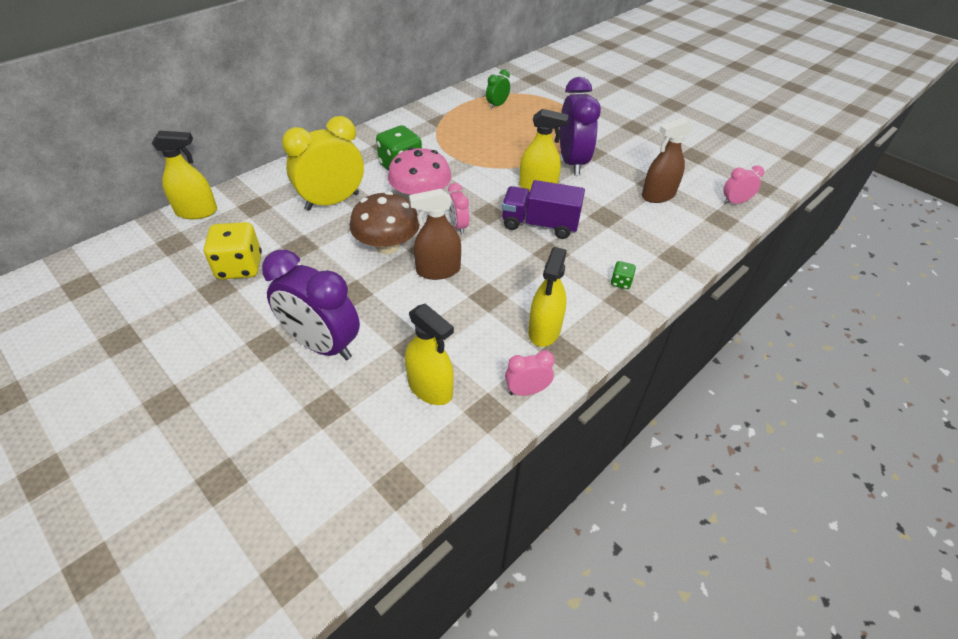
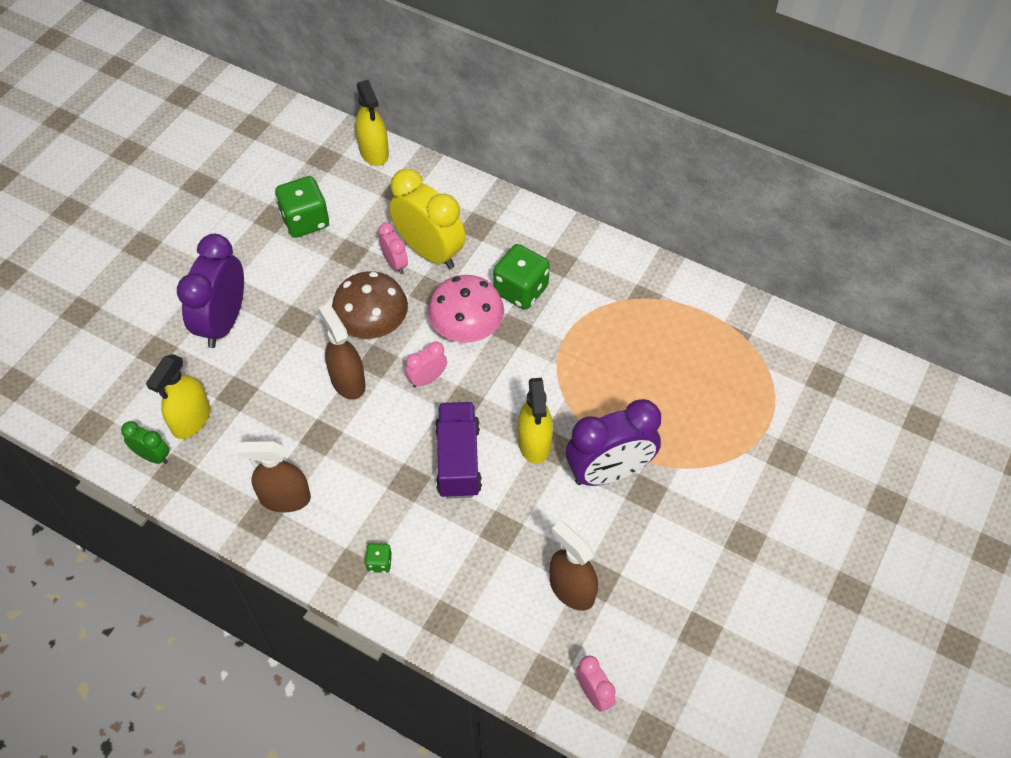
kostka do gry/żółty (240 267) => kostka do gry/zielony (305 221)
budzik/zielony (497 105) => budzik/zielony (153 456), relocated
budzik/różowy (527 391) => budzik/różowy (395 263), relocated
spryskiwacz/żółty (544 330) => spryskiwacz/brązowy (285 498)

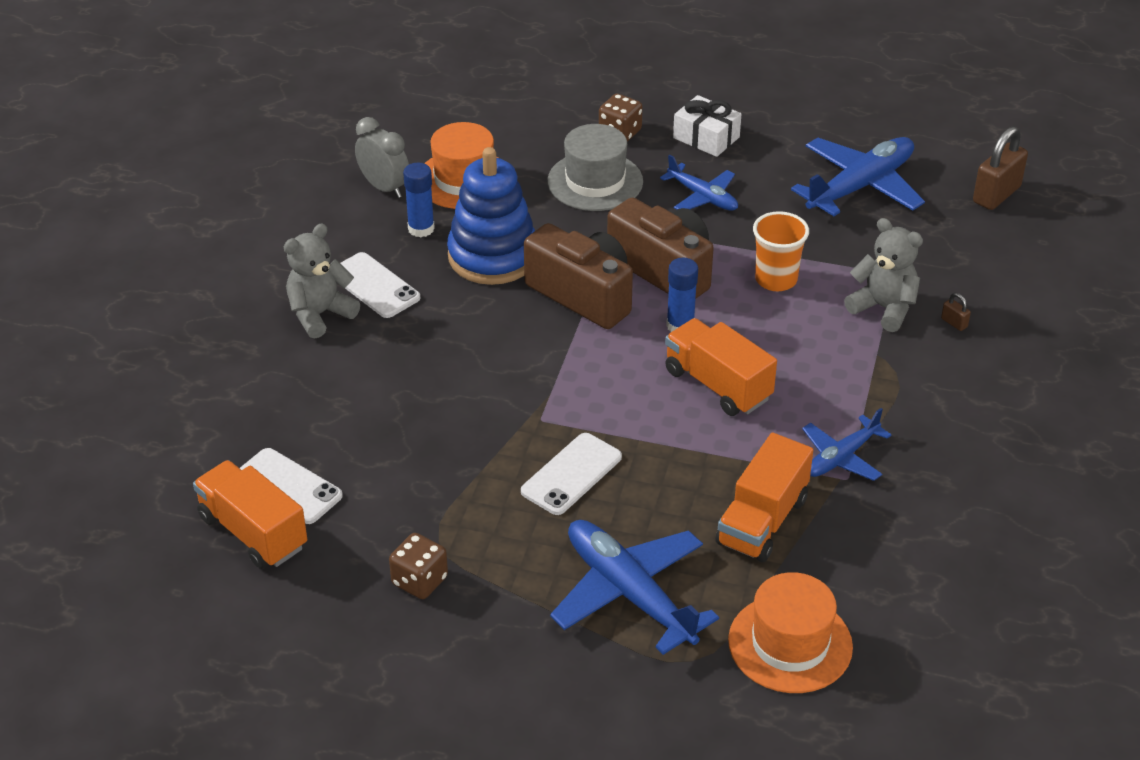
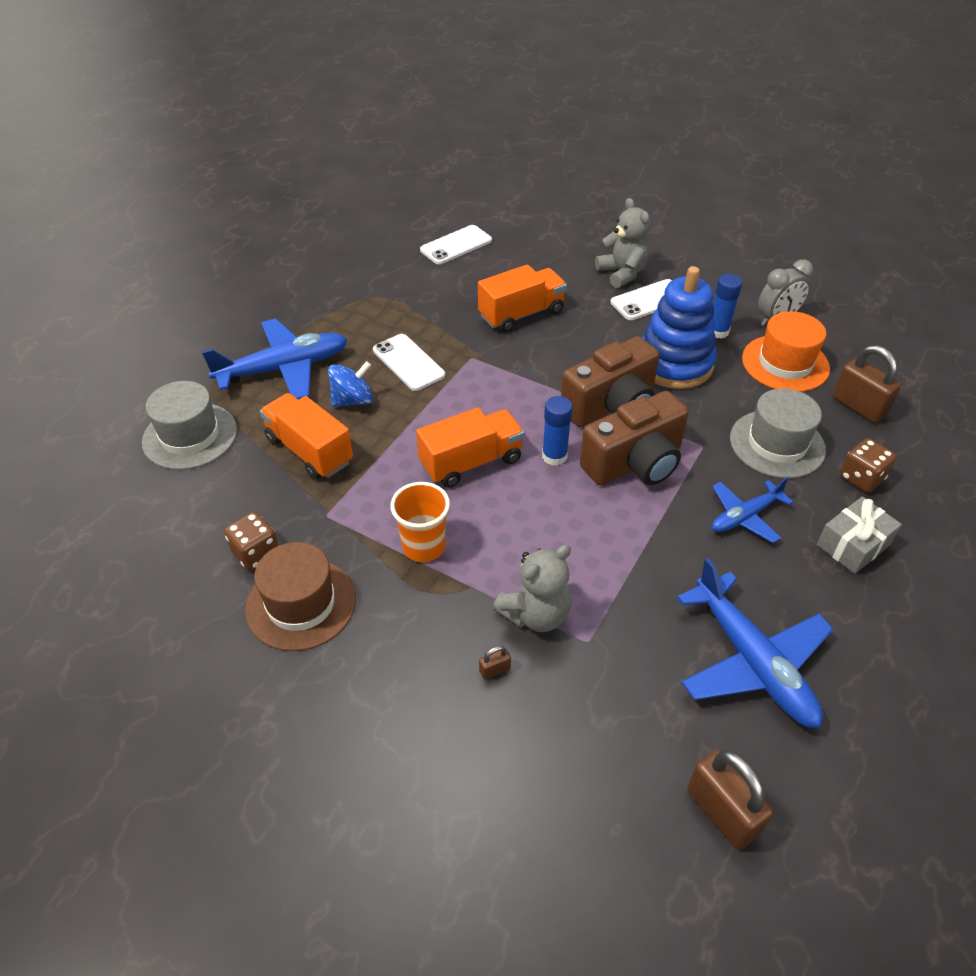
ciężarówka/pomarańczowy (253 532) => ciężarówka/pomarańczowy (521 314), relocated
kostka do gry/brązowy (419 581) => kostka do gry/brązowy (256 553), relocated
prezent/biały (706 137) => prezent/szary (853 545)
kapelusz/pomarańczowy (790 644) => kapelusz/szary (190 436)
szklanka/pomarańczowy (776 279) => szklanka/pomarańczowy (423 546), relocated
samolot/niebieski (842 457) => nothing
nothing => kapelusz/brązowy (301 604)
nothing => bączek/niebieski (353 400)
nothing => kłódka/brązowy (858 406)

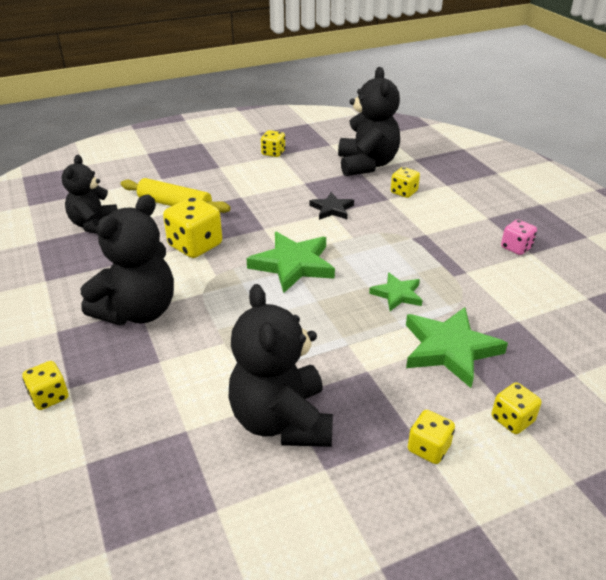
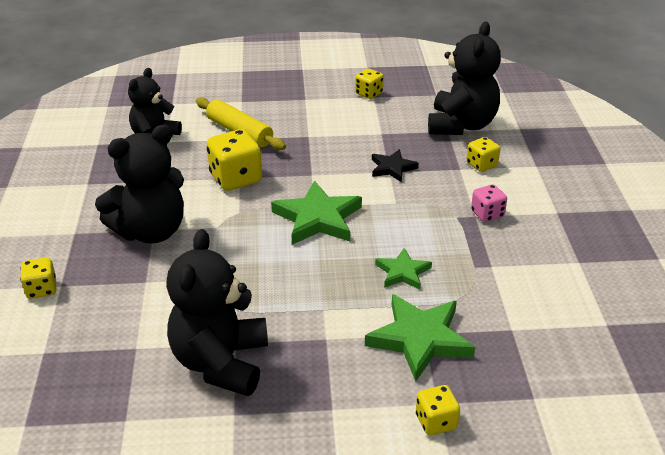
kostka do gry/żółty (428 448) => nothing
kostka do gry/różowy (516 248) => kostka do gry/różowy (487 214), relocated

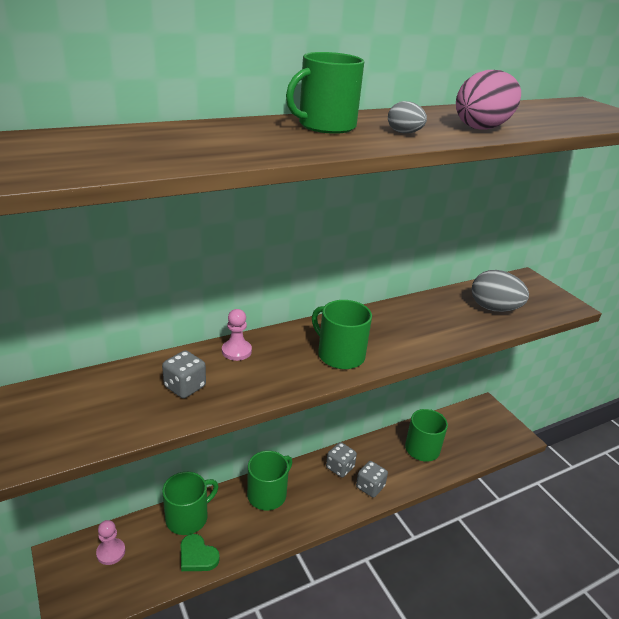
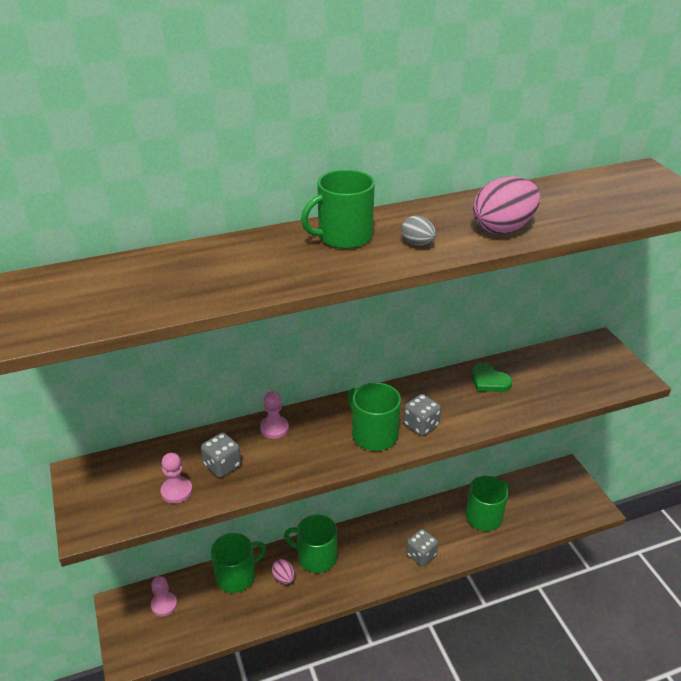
serce/zielony (197 556) => serce/zielony (489 381), relocated
kubek/zielony (267 494) => kubek/zielony (316 557), 120 degrees counterclockwise
kostka do gry/szary (340 467) => kostka do gry/szary (421 425), relocated
jajko/szary (494 308) => nothing
nothing => pionek/różowy (176 491)
nothing => jajko/różowy (283 578)

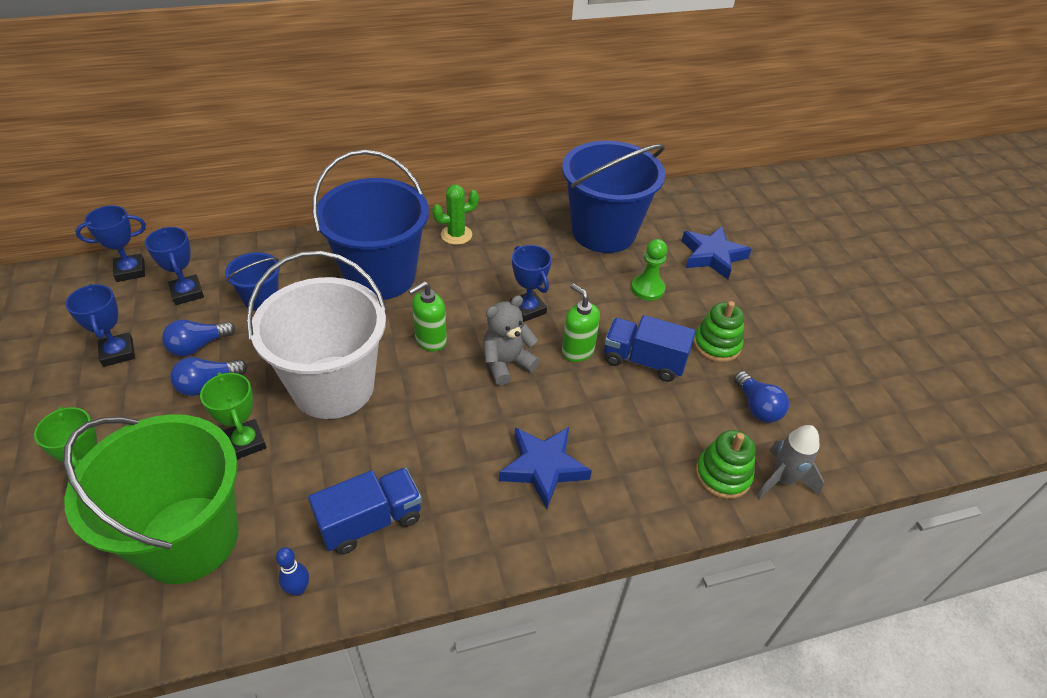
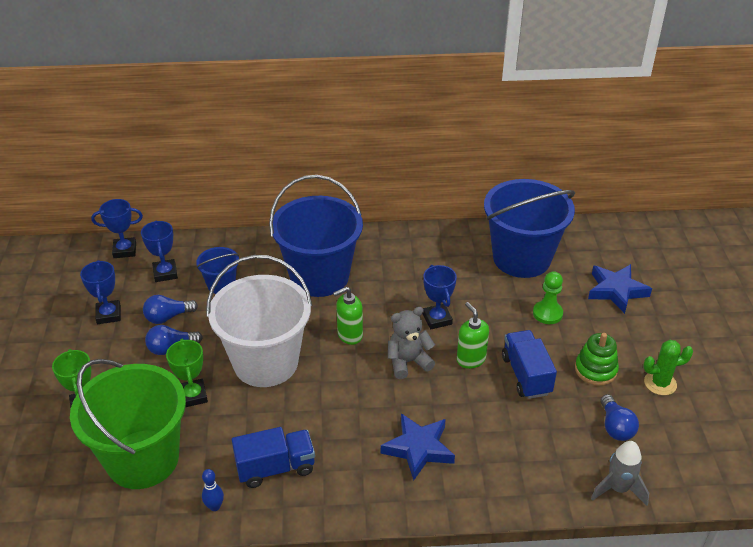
kaktus/zielony (456 235) => kaktus/zielony (660 383), relocated
ciężarówka/niebieski (643 361) => ciężarówka/niebieski (526 375), 45 degrees clockwise
zabawka nakładanka/zielony (723 475) => nothing

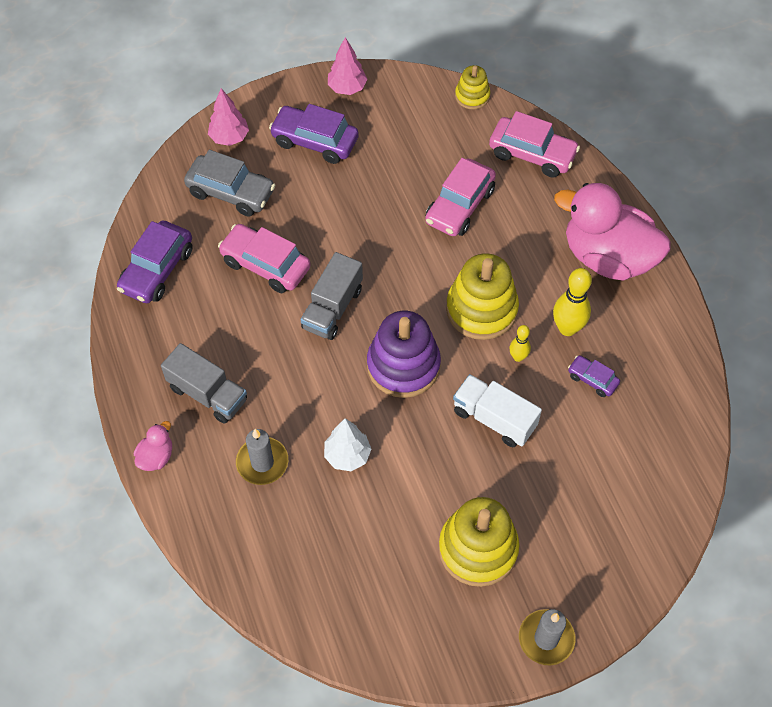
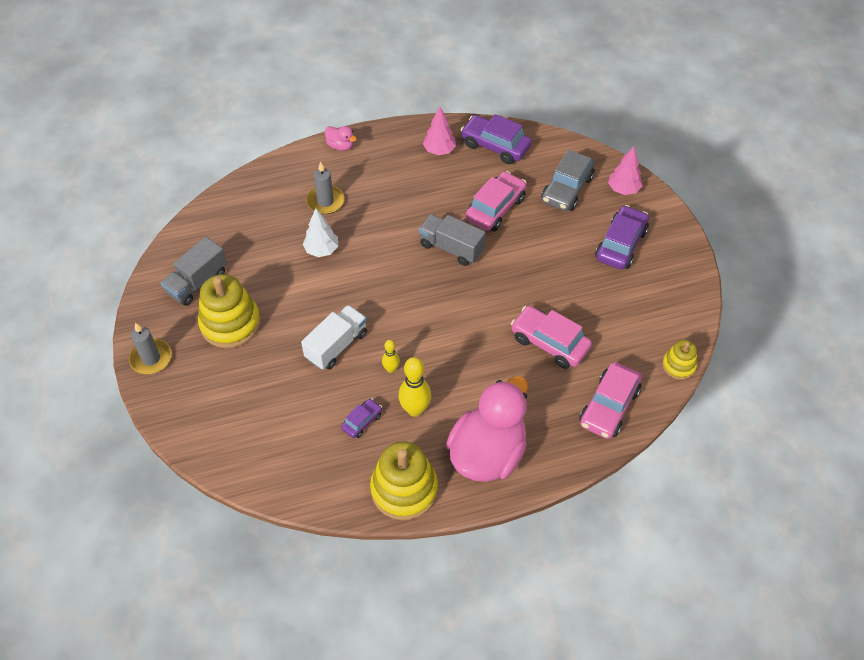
ciężarówka/szary (208 394) => ciężarówka/szary (197 282), relocated
drzewko/różowy (347 88) => drzewko/różowy (439 150), relocated
zabawka nakładanka/fioletowy (403 365) => nothing
zabawka nakładanka/żółty (481 309) => zabawka nakładanka/żółty (404 489), relocated

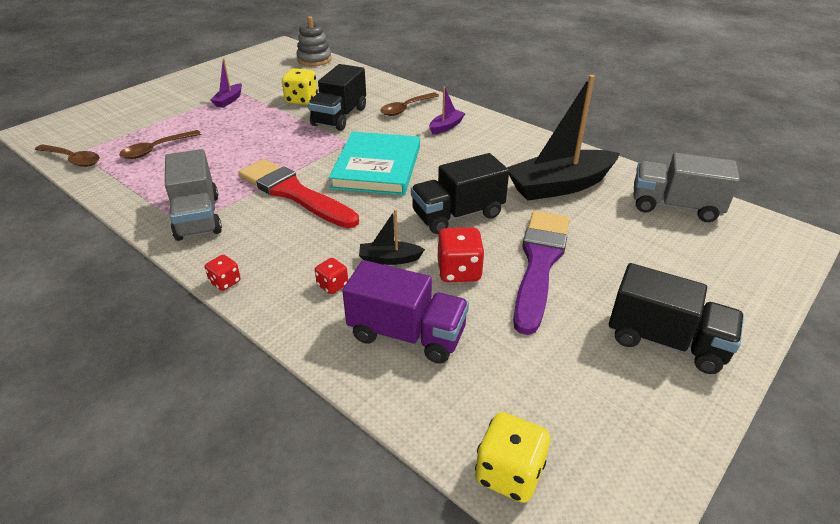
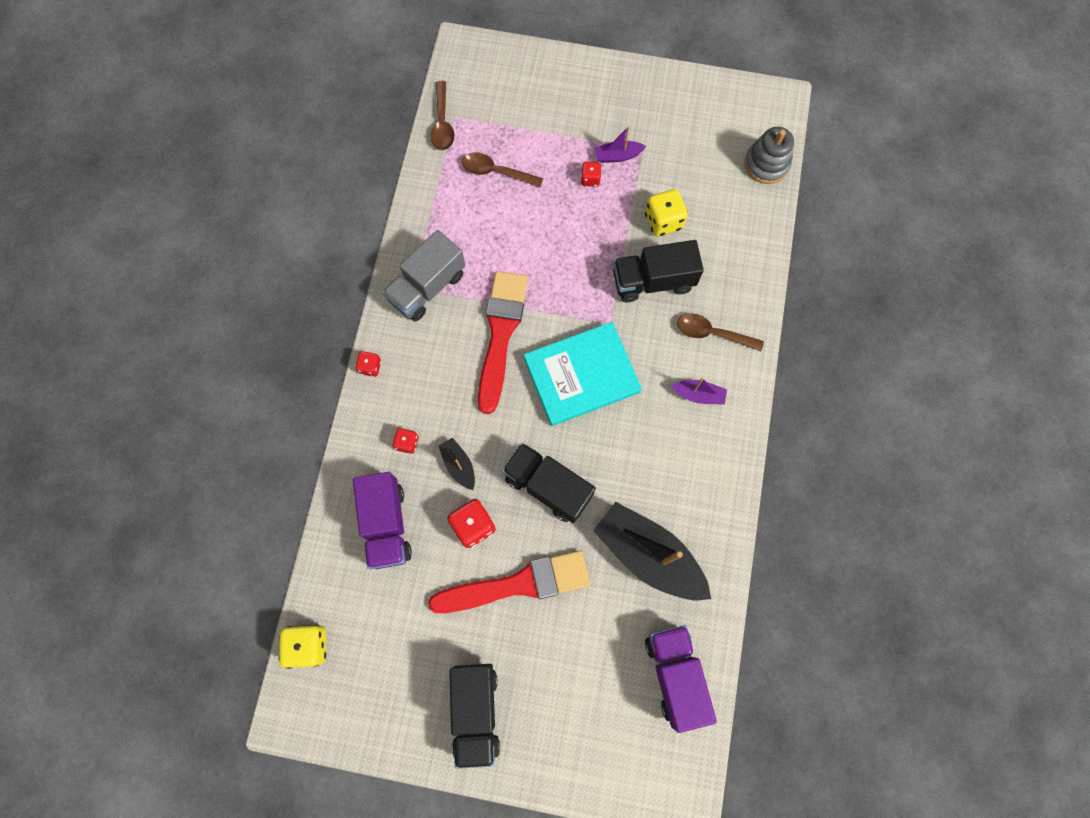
pędzel/fioletowy (539 263) => pędzel/czerwony (518 584)
ciężarówka/szary (674 206) => ciężarówka/fioletowy (675 675)
nothing => kostka do gry/czerwony (590 179)

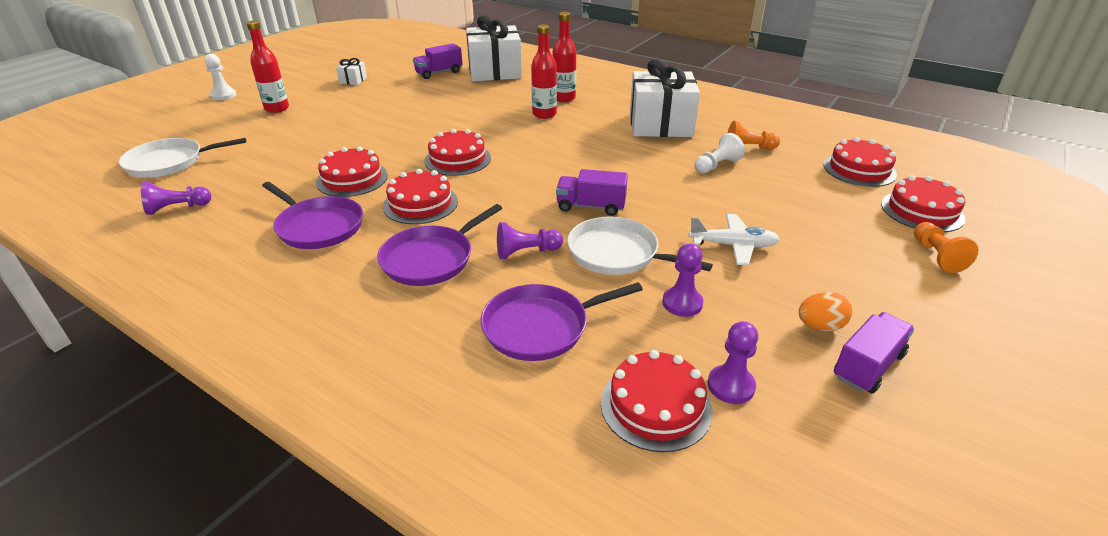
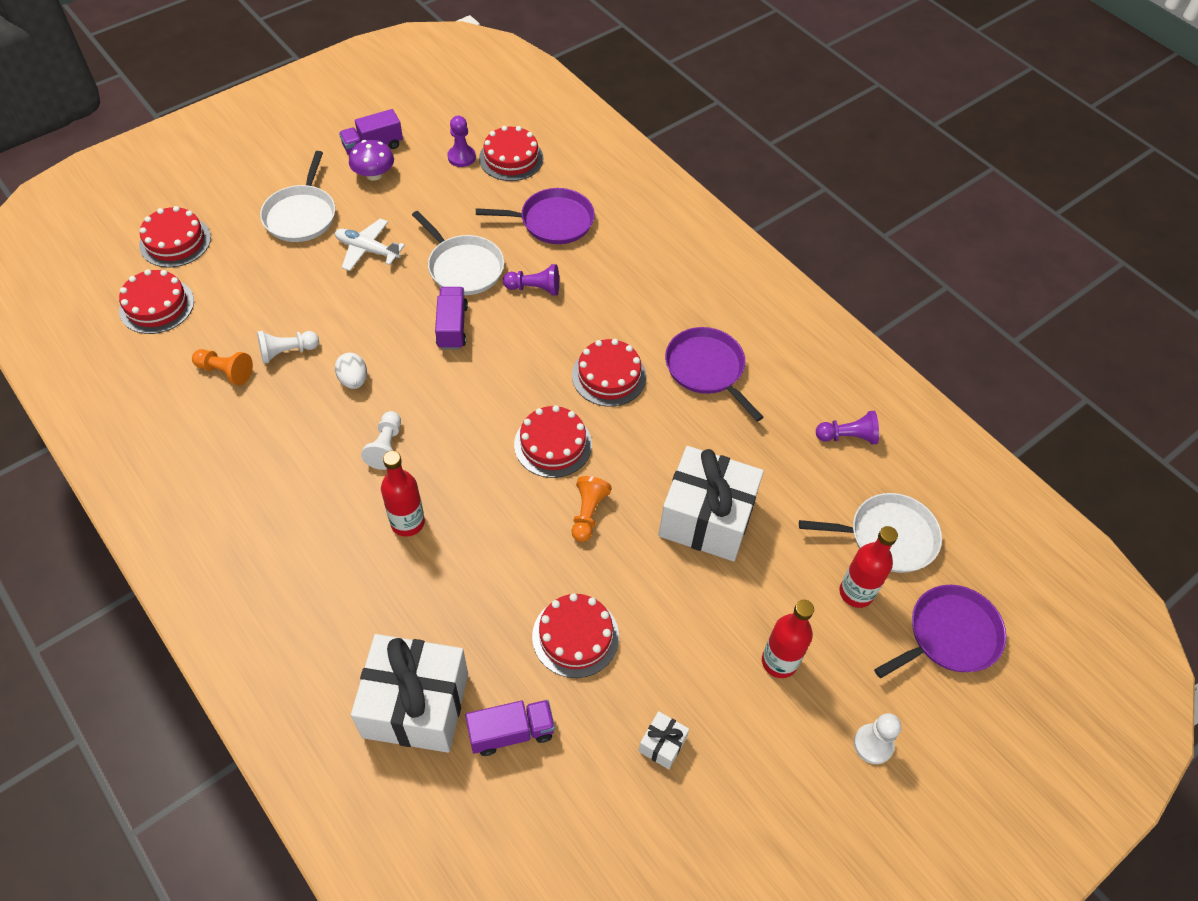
tort/czerwony (352 179) => tort/czerwony (575 636), relocated
patelnia/fioletowy (431 259) => patelnia/fioletowy (949 635), relocated
butelka/czerwony (564 98) => butelka/czerwony (856 593), relocated
ciężarówka/fioletowy (591 206) => ciężarówka/fioletowy (452 327), 120 degrees counterclockwise
prezent/biały (660 125) => prezent/biały (706 518), relocated
pionek/fioletowy (682 303) => nothing
jajko/pomarańczowy (820 326) => grzyb/fioletowy (374 174)
pionek/pomarańczowy (936 256) => pionek/pomarańczowy (588 513), relocated
nothing => patelnia/biały (301 215)
nothing => jajko/biały (353 380)
nothing => pionek/biały (386 447)

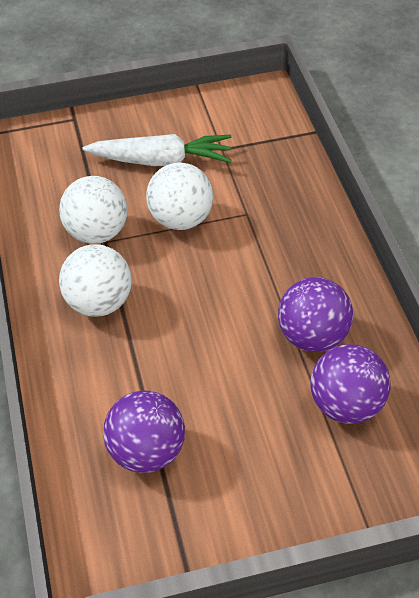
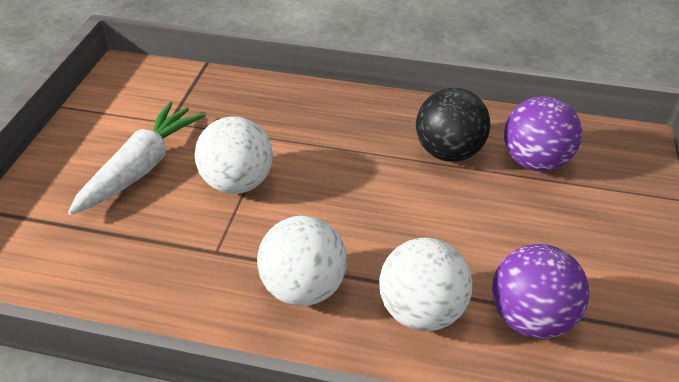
piłka/biały (97 233) => piłka/biały (421 311), relocated
piłka/fioletowy (313 337) => piłka/czarny (448 152)

